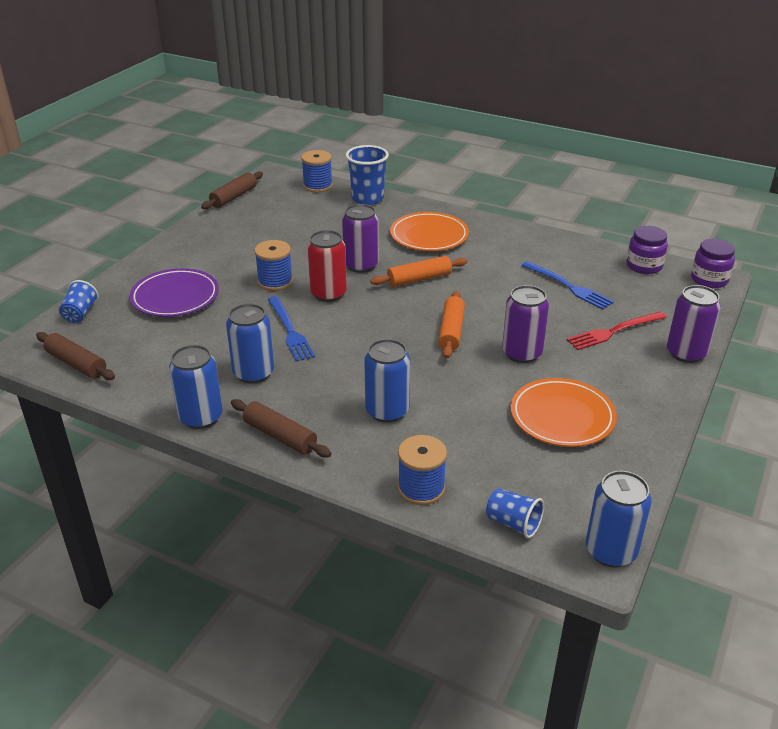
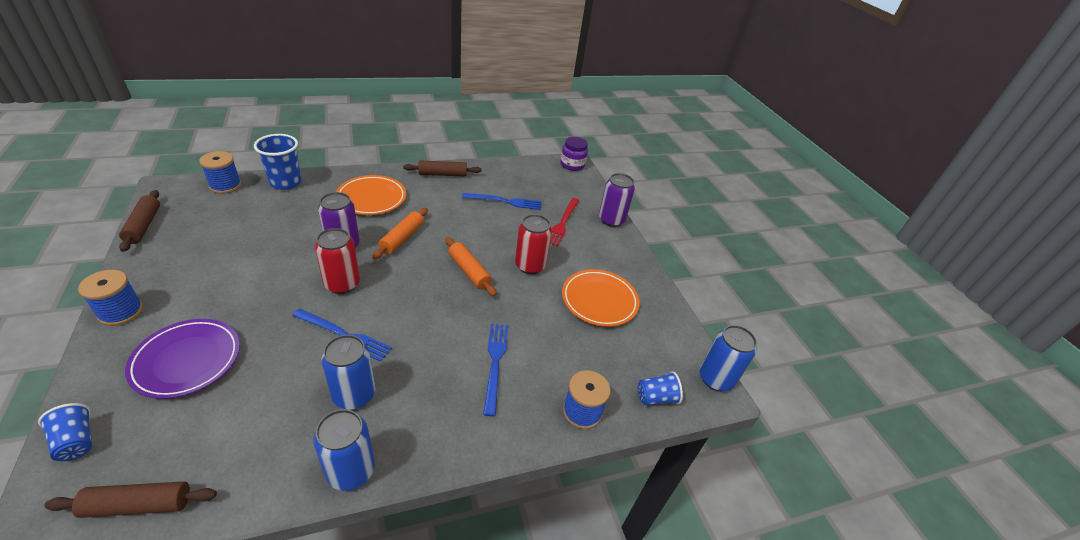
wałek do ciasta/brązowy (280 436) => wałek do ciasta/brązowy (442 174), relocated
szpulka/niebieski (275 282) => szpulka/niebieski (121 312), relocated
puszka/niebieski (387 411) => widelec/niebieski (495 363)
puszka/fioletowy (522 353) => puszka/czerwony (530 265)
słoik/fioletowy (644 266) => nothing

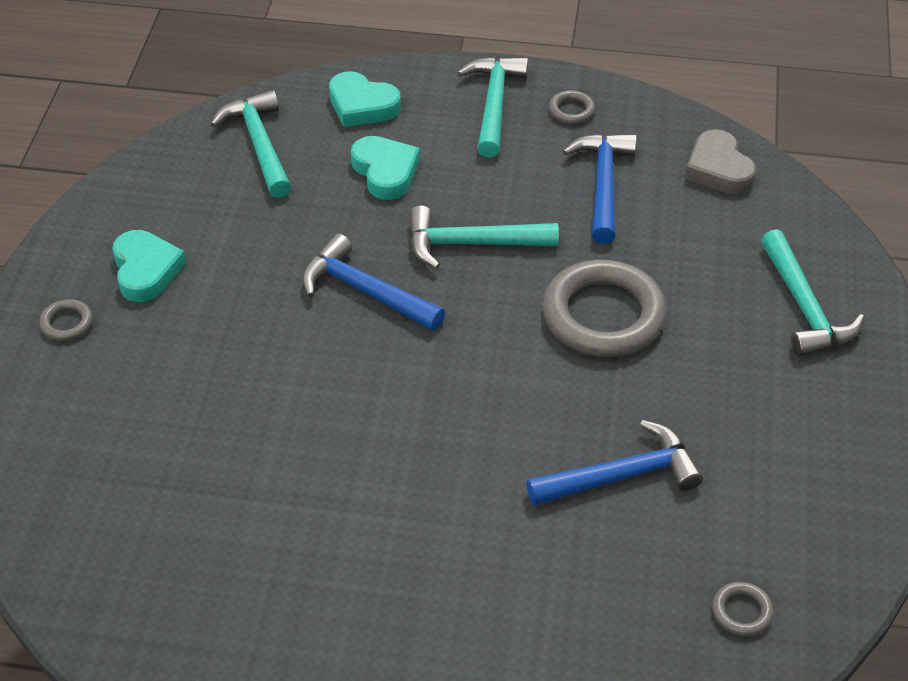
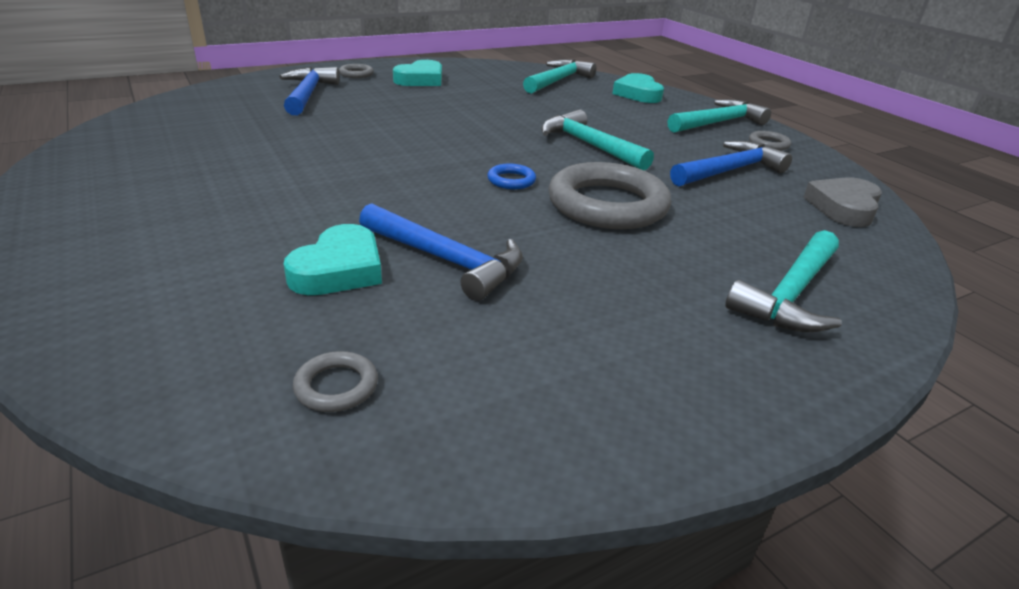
młotek/niebieski (365 291) => młotek/niebieski (308 94), relocated
serce/turkusowy (385 171) => serce/turkusowy (339 269), relocated
nothing => pierścień/niebieski (511 180)

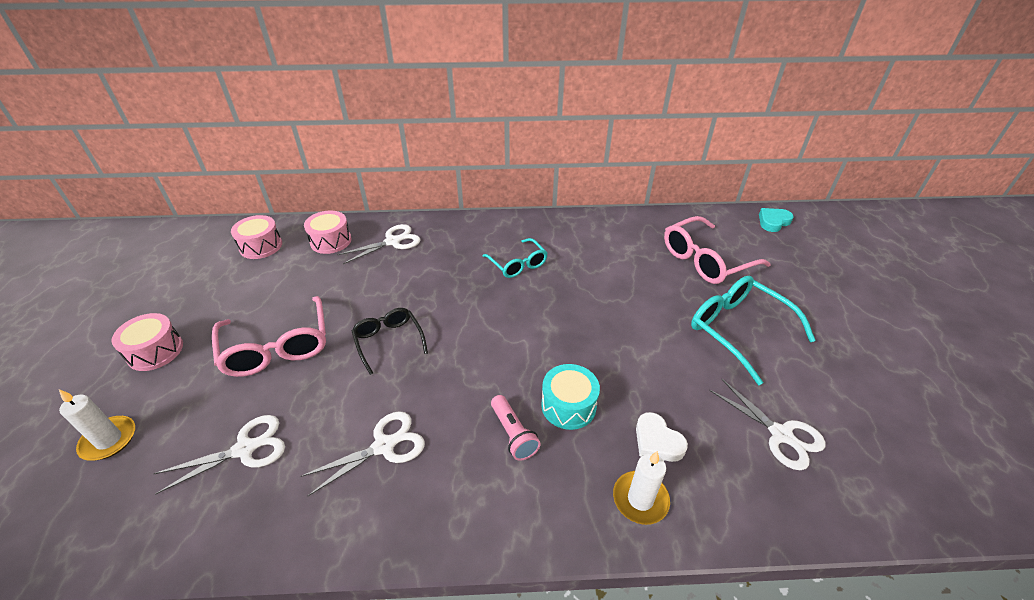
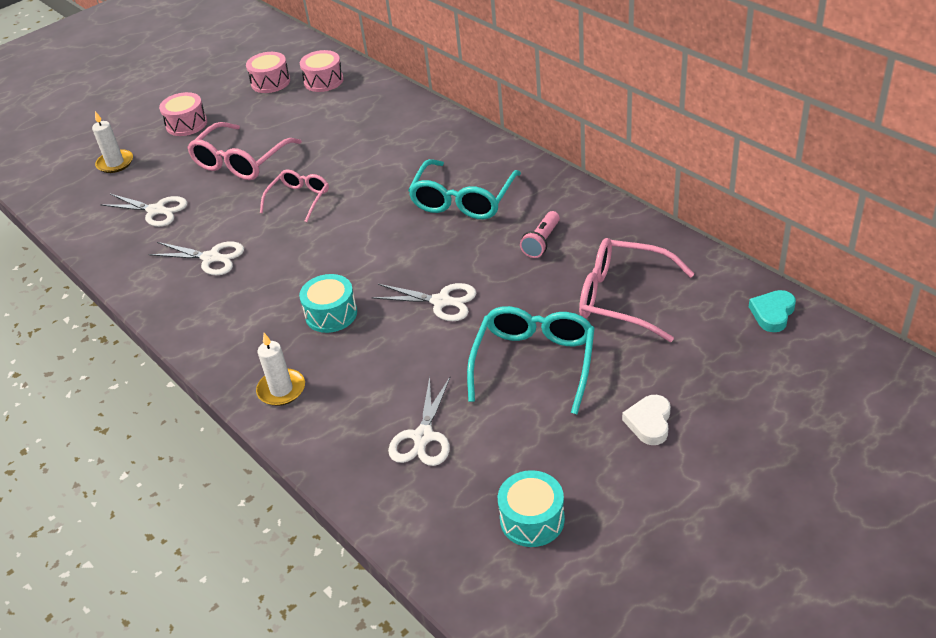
bęben/różowy (331 241) => bęben/różowy (270 82), relocated
nożyczki/biały (392 242) => nożyczki/biały (441 301), relocated
okulary/czarny (389 341) => okulary/różowy (299 199)
okulary/turkusowy (518 264) => okulary/turkusowy (463 200), x1.61
latarka/różowy (513 434) => latarka/różowy (541 242), relocated
serce/biały (657 441) => serce/biały (649 422), relocated
serce/turkusowy (773 222) => serce/turkusowy (772 313), 75 degrees counterclockwise
nothing => bęben/turkusowy (532 519)

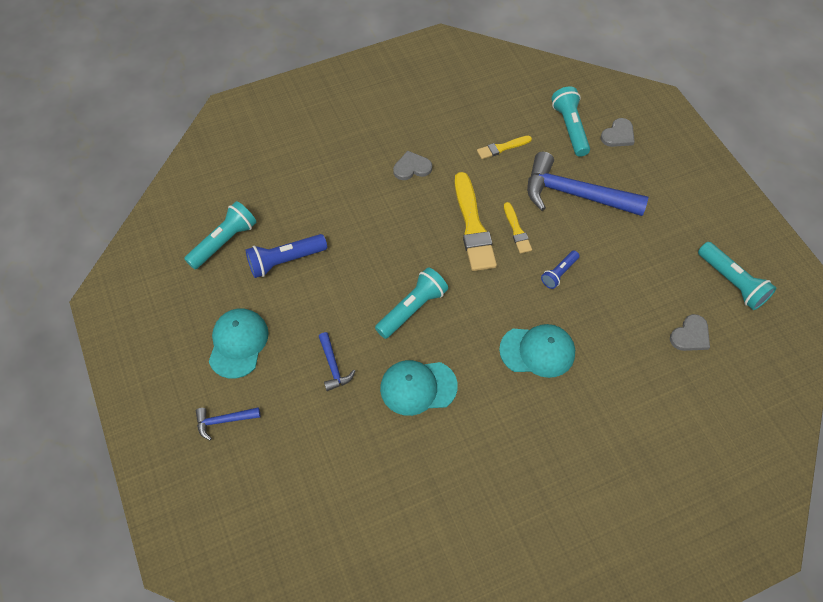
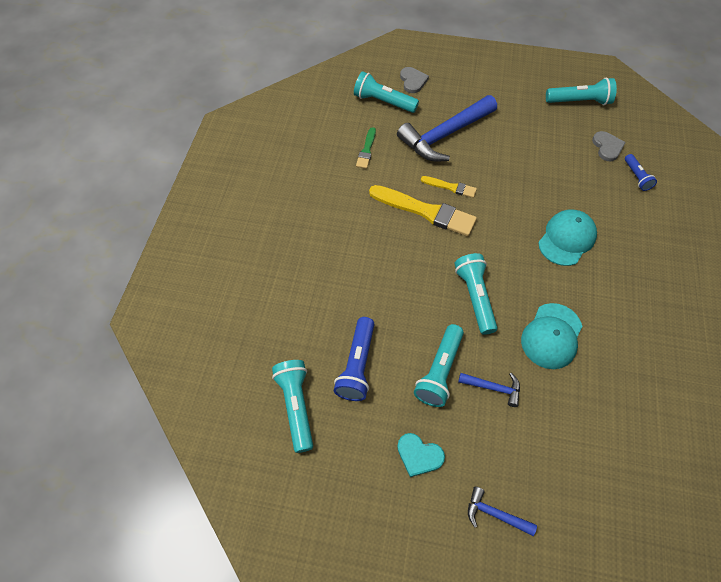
młotek/niebieski (224 421) => młotek/niebieski (495 514), 90 degrees clockwise
czapka/turkusowy (238 343) => serce/turkusowy (419 455)
serce/szary (412 167) => nothing
pędzel/żółty (502 148) => pędzel/zielony (366 150)
latarka/niebieski (559 273) => latarka/niebieski (636 177), relocated
nothing => latarka/turkusowy (439 371)

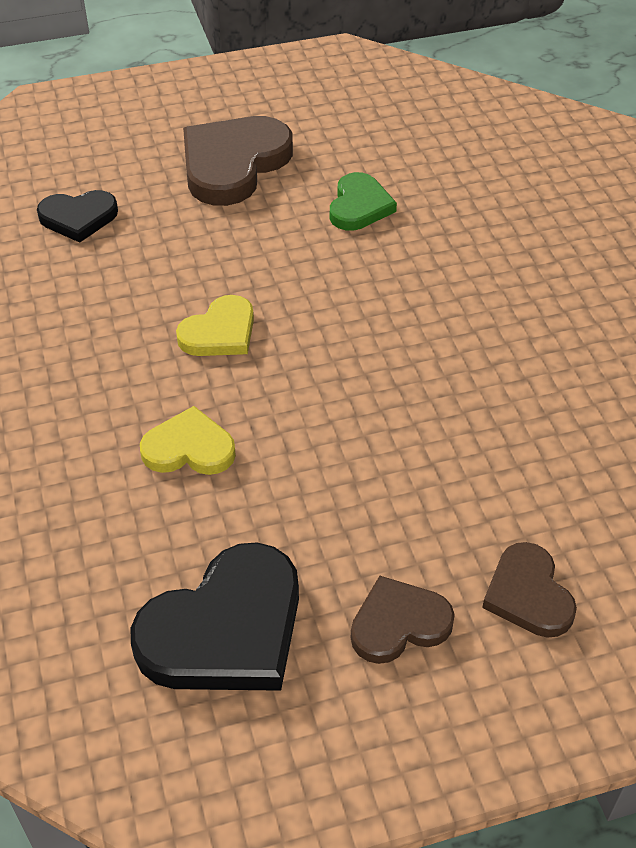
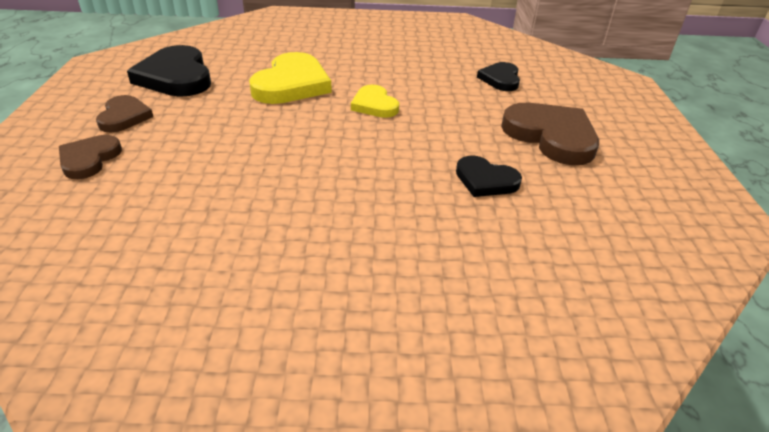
serce/żółty (189 448) => serce/żółty (291 84), x1.72
serce/zielony (359 206) => serce/czarny (485 180)
serce/brązowy (528 594) => serce/brązowy (89 159), 75 degrees counterclockwise

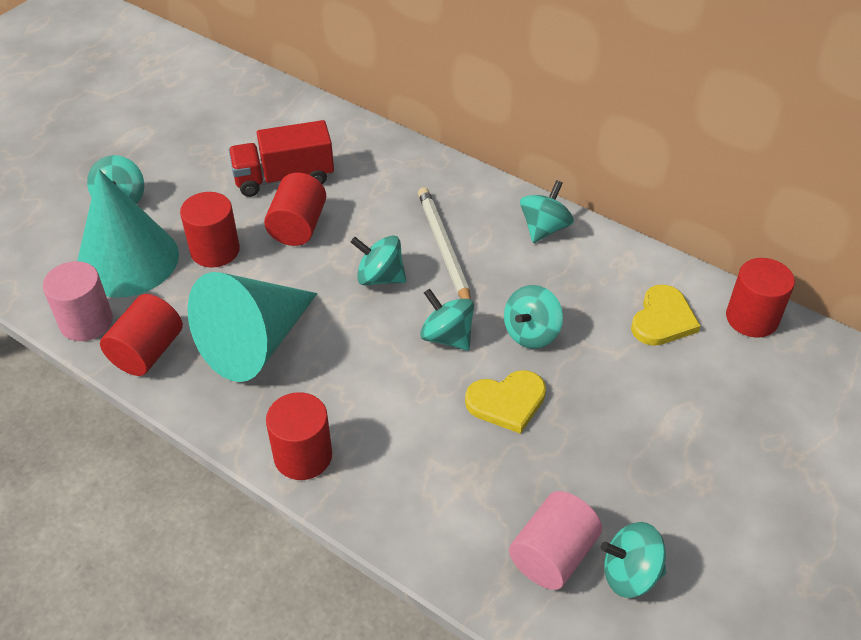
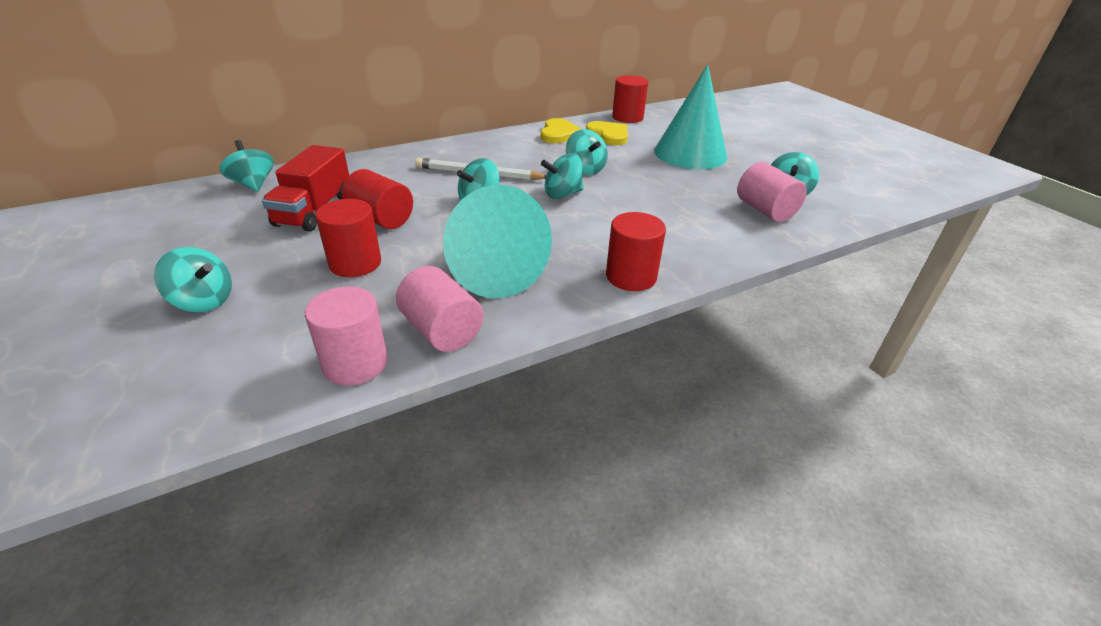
stożek/turkusowy (127 260) => stożek/turkusowy (690 153), relocated
walec/czerwony (147 352) => walec/różowy (441 331)
serce/żółty (507 402) => serce/żółty (559 134), relocated
bączek/turkusowy (544 228) => bączek/turkusowy (253 184), relocated

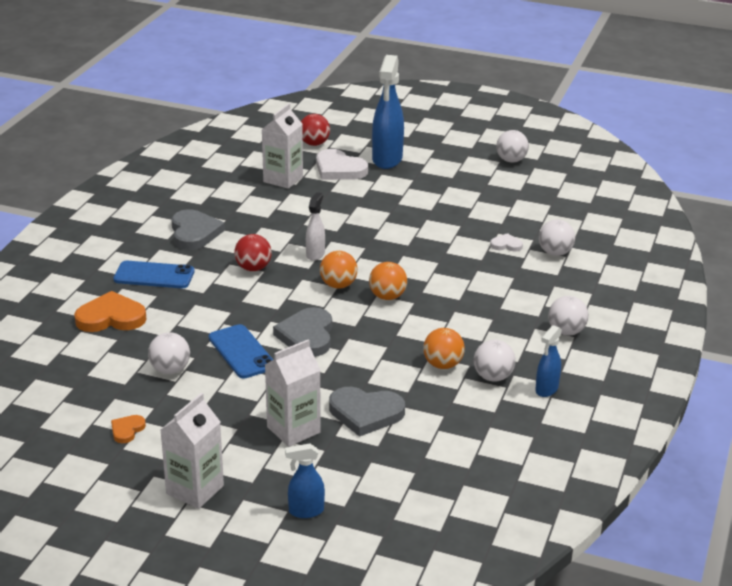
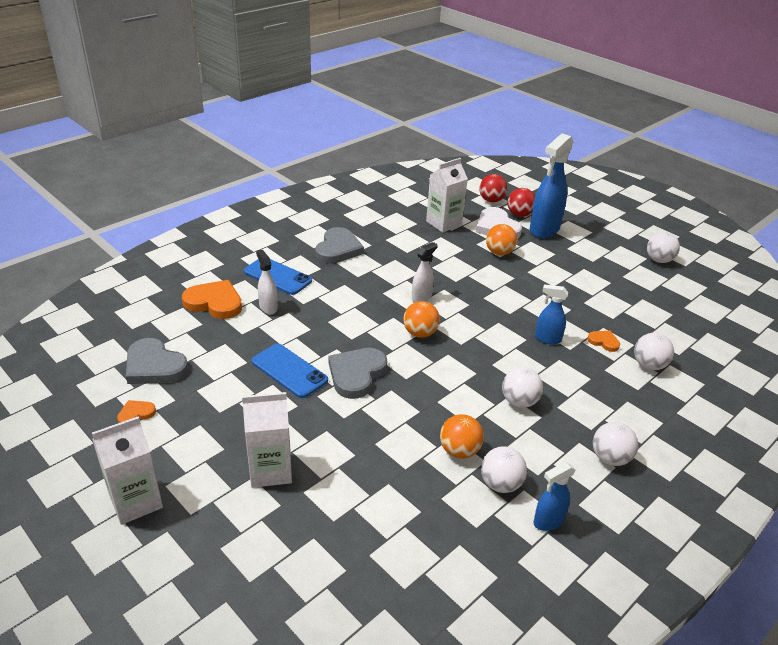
piłka/biały (170 370) => piłka/biały (519 401), relocated
telefon/niebieski (242 352) => telefon/niebieski (289 371), 45 degrees counterclockwise
piłka/czerwony (253 268) => piłka/czerwony (519 214), relocated
spryskiwacz/niebieski (306 511) => spryskiwacz/niebieski (547 339), relocated
serce/szary (365 413) => serce/szary (154 366), relocated
piłka/pomarańczowy (387 296) => piłka/pomarańczowy (499 252), relocated
serce/biały (506 245) => serce/pomarańczowy (604 342)
nothing => spryskiwacz/biały (268 307)

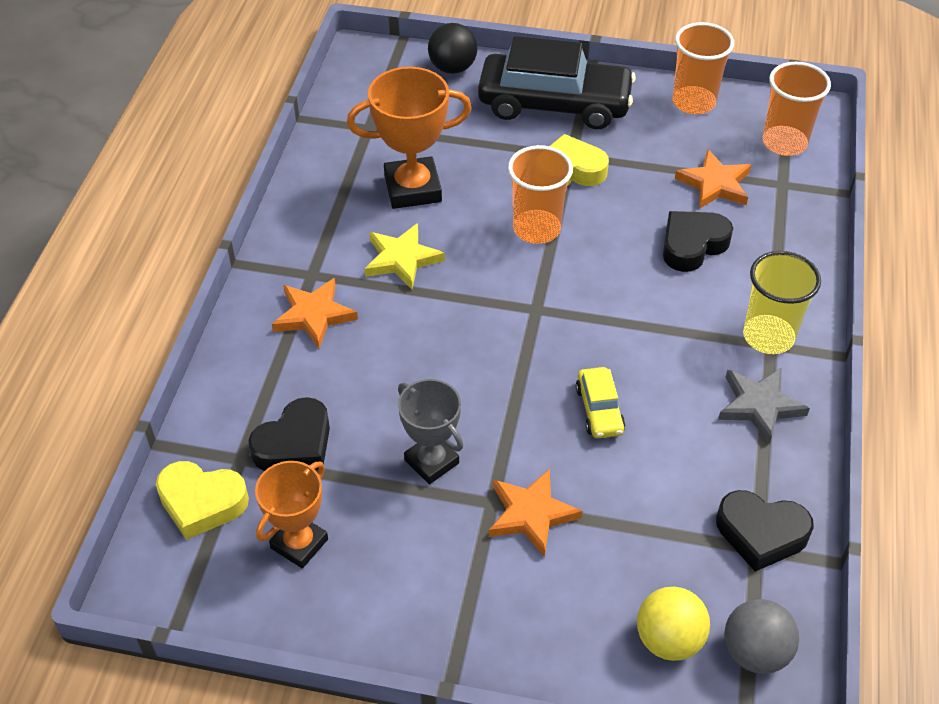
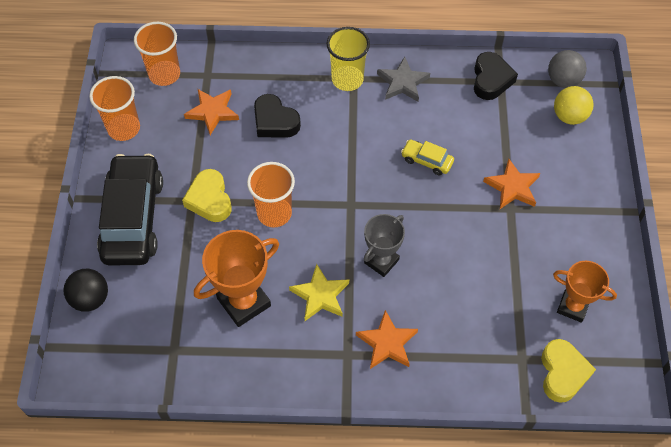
serce/czarny (295 444) => nothing
puchar/pomarańczowy (413 188) => puchar/pomarańczowy (244 302), 75 degrees clockwise
puchar/szary (431 461) => puchar/szary (381 261), relocated
samochód/żółty (599 410) => samochód/żółty (427 161), 135 degrees counterclockwise

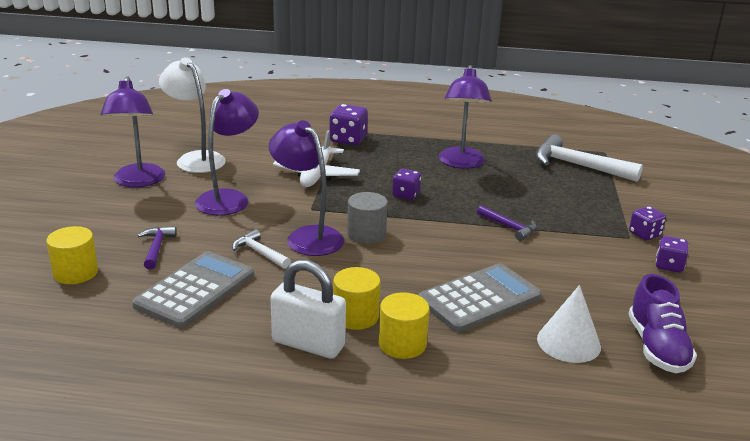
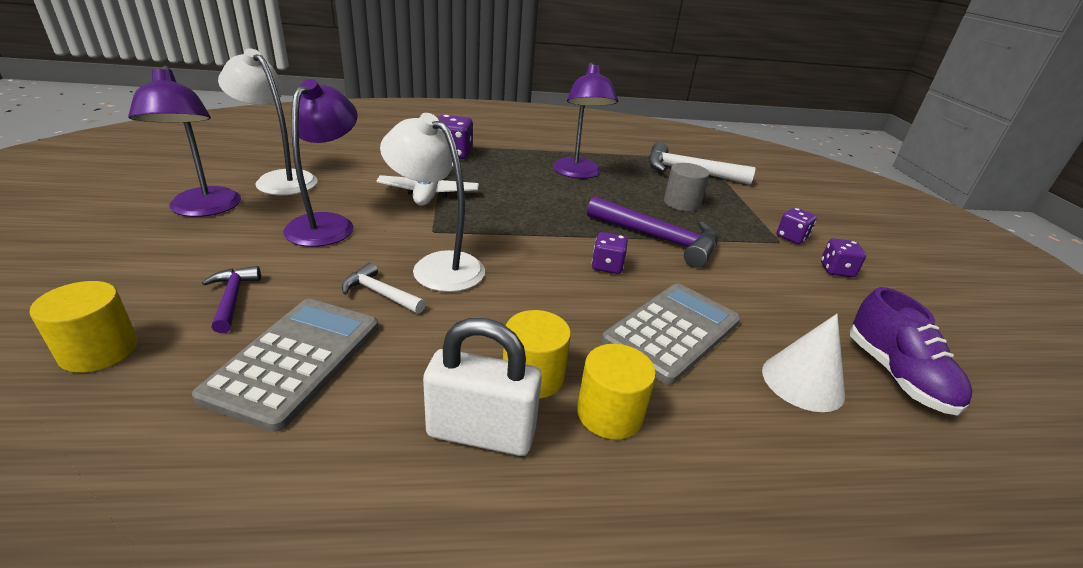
lampka/fioletowy (307 236) => lampka/biały (437 266)
walec/szary (366 234) => walec/szary (681 203), relocated
kostka do gry/fioletowy (406 195) => kostka do gry/fioletowy (607 266), relocated
młotek/fioletowy (509 227) => młotek/fioletowy (659 239), x1.89

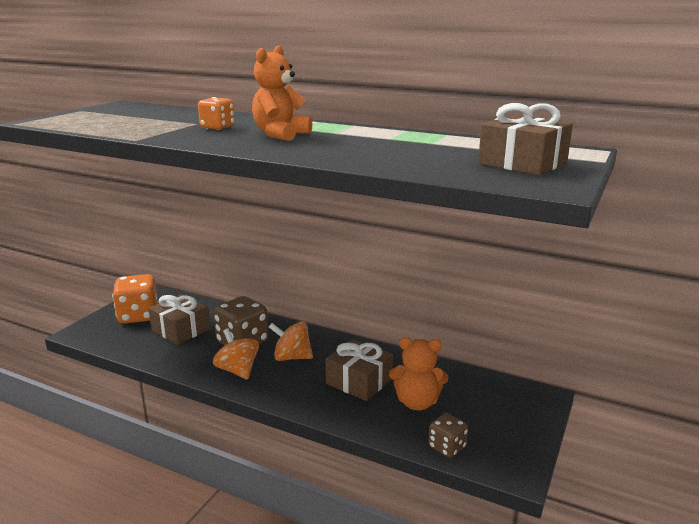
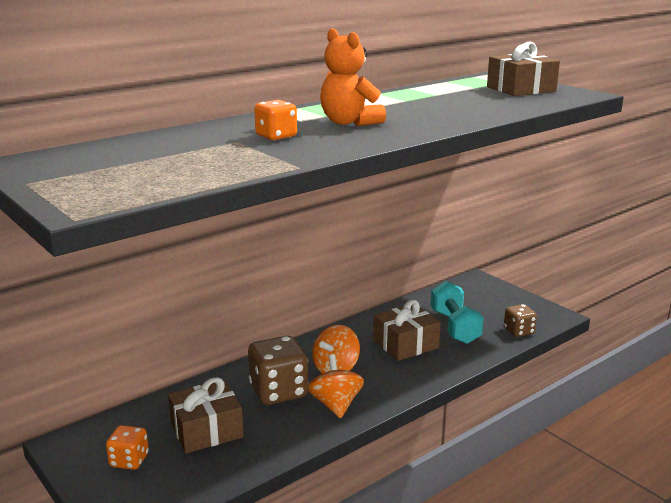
kostka do gry/pomarańczowy (138 316) => kostka do gry/pomarańczowy (129 460), x0.56
bączek/pomarańczowy (237 370) => bączek/pomarańczowy (336 405), 90 degrees clockwise
miś/pomarańczowy (417 402) => hantel/turkusowy (454 327)

